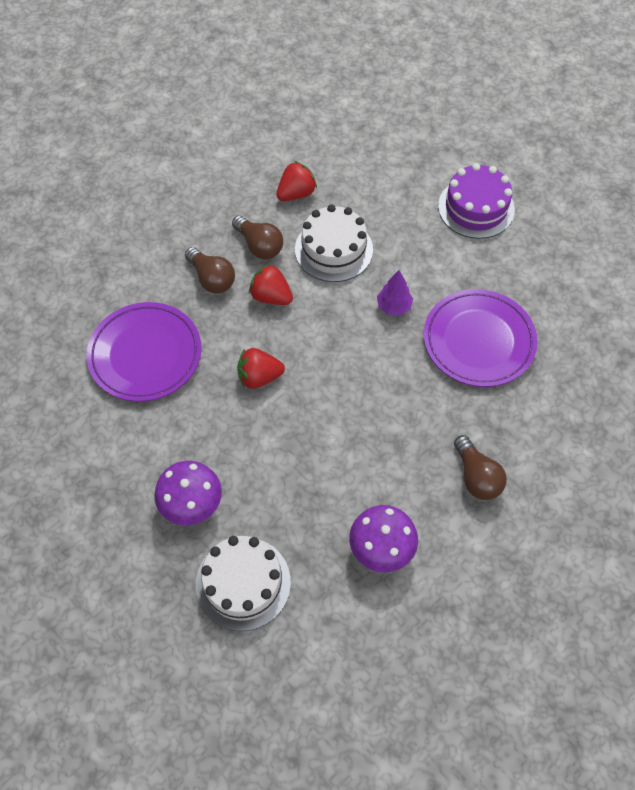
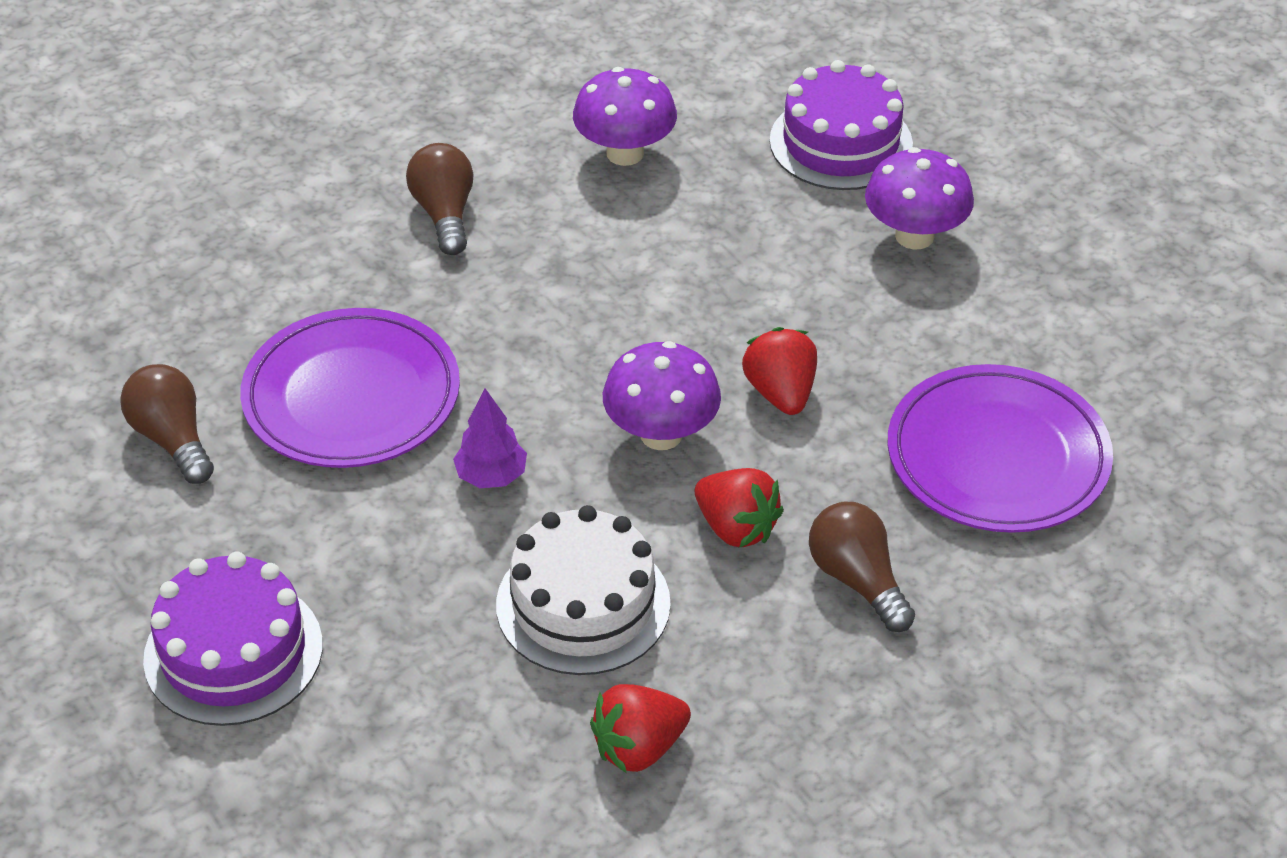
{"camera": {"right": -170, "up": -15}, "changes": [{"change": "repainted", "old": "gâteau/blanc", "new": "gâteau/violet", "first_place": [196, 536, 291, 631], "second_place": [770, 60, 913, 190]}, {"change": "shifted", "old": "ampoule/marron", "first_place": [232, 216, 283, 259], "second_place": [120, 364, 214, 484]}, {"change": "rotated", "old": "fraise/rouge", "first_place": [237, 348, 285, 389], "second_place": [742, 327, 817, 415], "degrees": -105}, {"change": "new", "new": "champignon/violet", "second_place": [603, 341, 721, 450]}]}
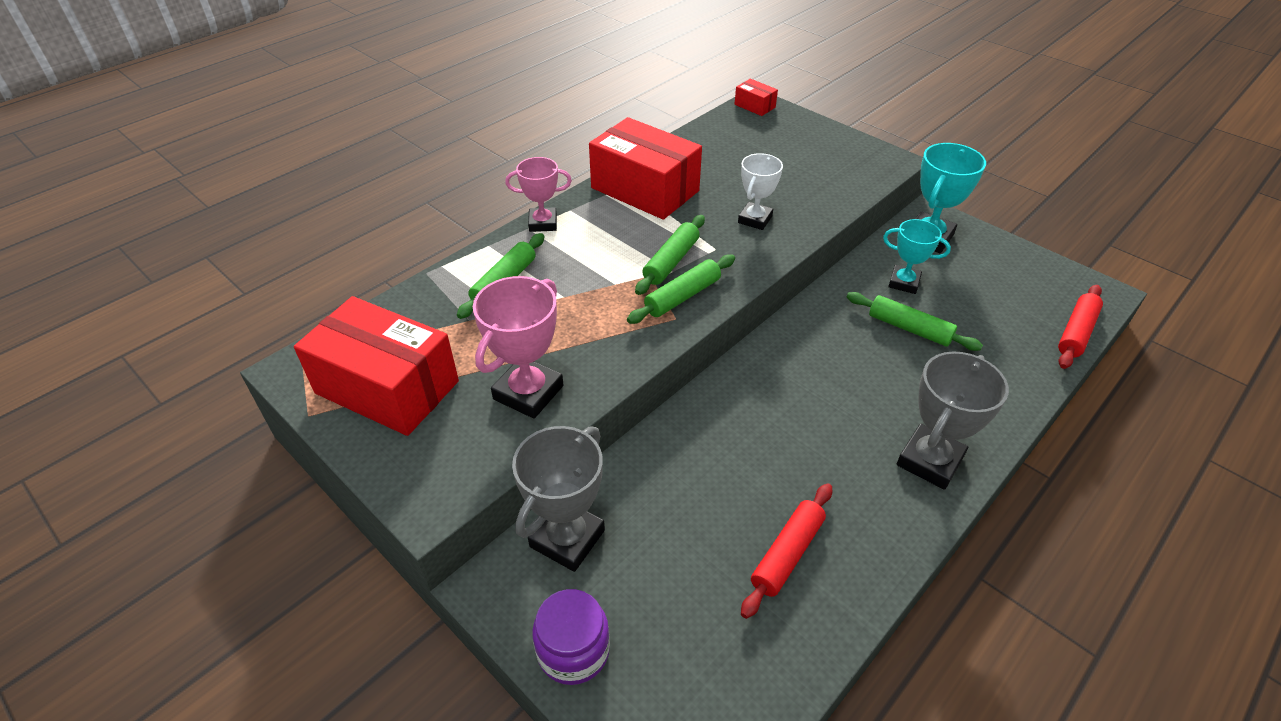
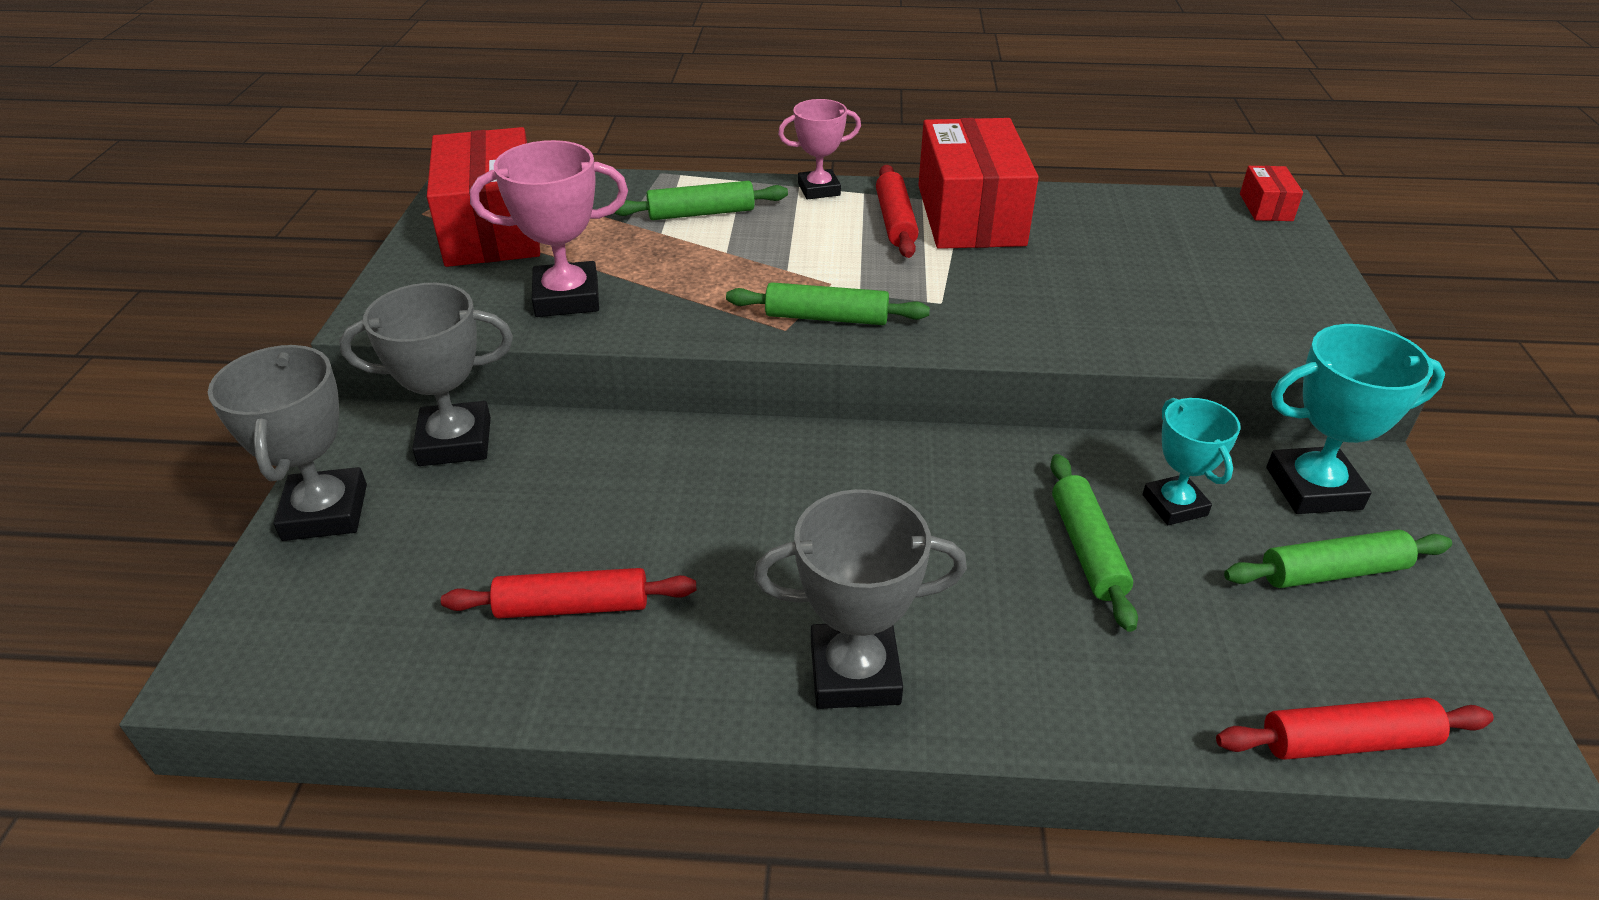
{"camera": {"right": 50, "up": -5}, "changes": [{"change": "rotated", "old": "trophée/rose", "first_place": [505, 157, 572, 232], "second_place": [778, 99, 861, 199], "degrees": -60}, {"change": "swapped", "old": "bocal/violet", "new": "trophée/gris", "first_place": [532, 589, 610, 685], "second_place": [208, 345, 367, 541]}, {"change": "shifted", "old": "rouleau à pâtisserie/vert", "first_place": [635, 215, 705, 295], "second_place": [1224, 529, 1452, 588]}, {"change": "gone", "old": "trophée/blanc", "first_place": [738, 153, 783, 230]}, {"change": "new", "new": "rouleau à pâtisserie/rouge", "second_place": [876, 165, 919, 258]}]}
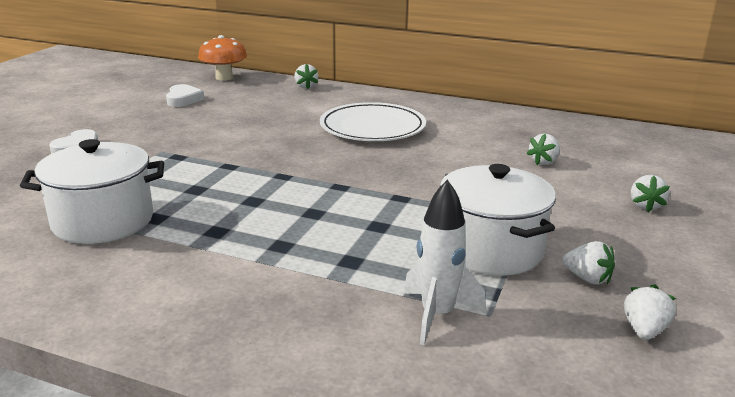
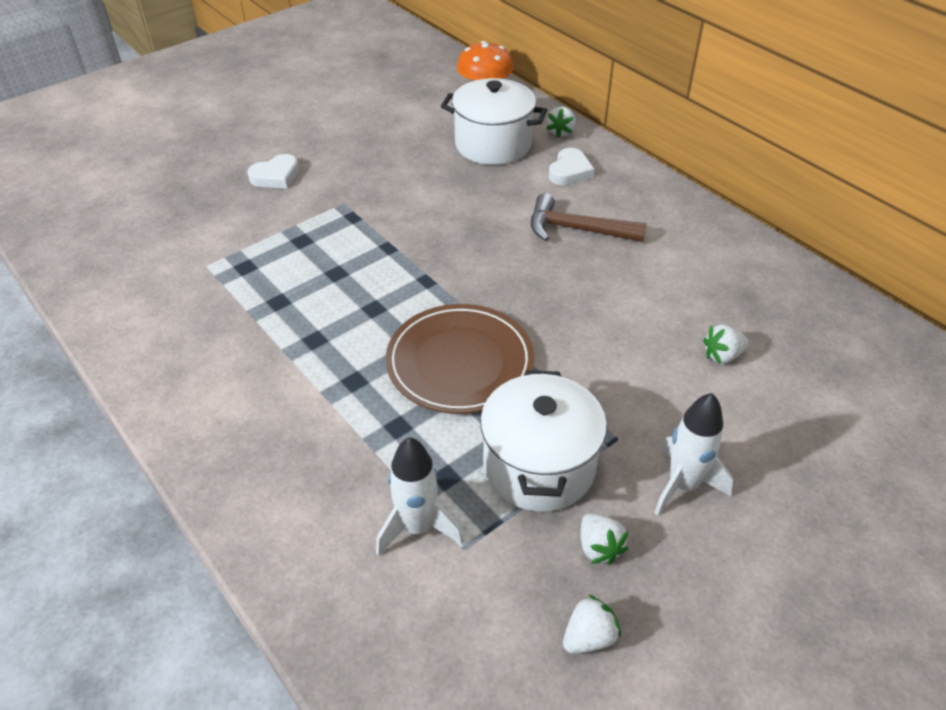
{"camera": {"right": 30, "up": 20}, "changes": [{"change": "shifted", "old": "marmite/blanc", "first_place": [20, 139, 164, 244], "second_place": [441, 78, 547, 165]}, {"change": "shifted", "old": "cœur/blanc", "first_place": [166, 84, 204, 107], "second_place": [549, 148, 594, 185]}, {"change": "swapped", "old": "assiette/blanc", "new": "marteau/marron", "first_place": [320, 102, 426, 141], "second_place": [531, 193, 647, 242]}, {"change": "gone", "old": "fraise/blanc", "first_place": [631, 175, 670, 212]}, {"change": "new", "new": "assiette/marron", "second_place": [386, 304, 534, 414]}, {"change": "new", "new": "fusée/blanc", "second_place": [654, 393, 733, 516]}]}
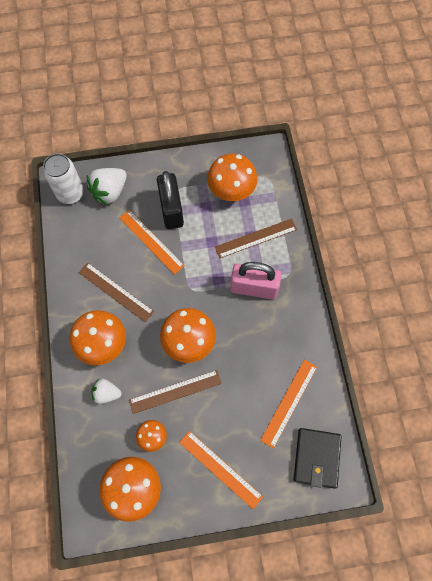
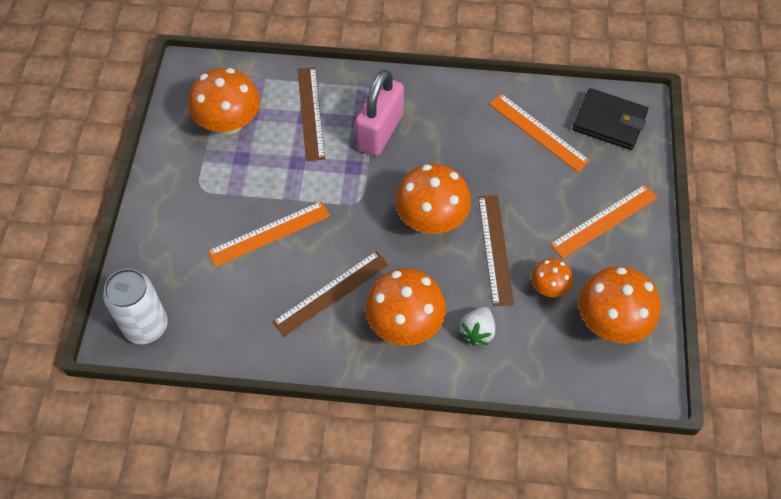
{"camera": {"right": -75, "up": -10}, "changes": [{"change": "gone", "old": "fraise/blanc", "first_place": [87, 168, 127, 205]}, {"change": "gone", "old": "cadenas/noir", "first_place": [157, 171, 184, 229]}]}
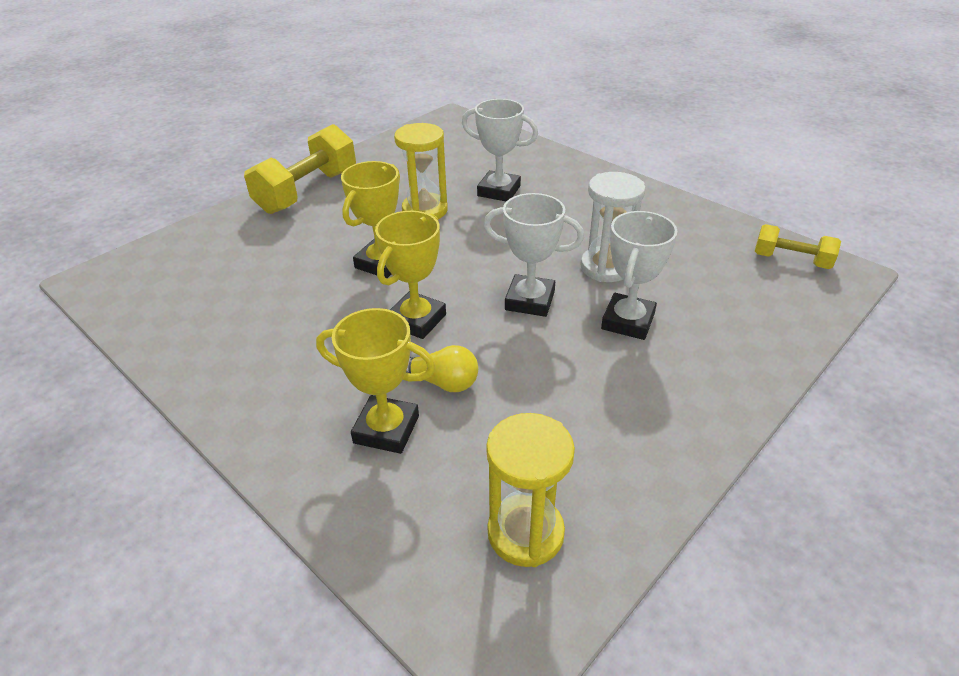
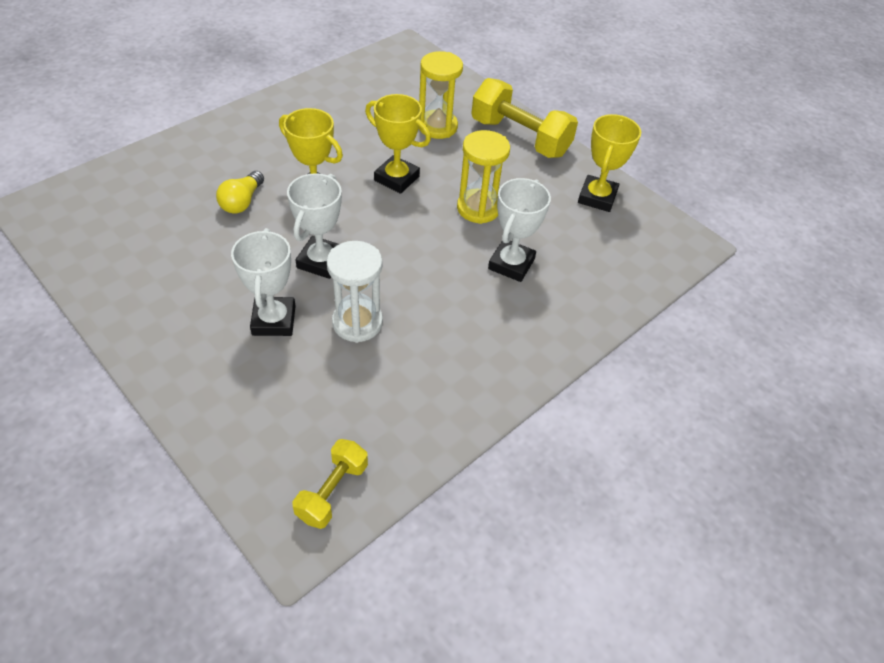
{"camera": {"right": 90, "up": 10}, "changes": [{"change": "shifted", "old": "trophée/jaune", "first_place": [316, 308, 436, 454], "second_place": [578, 114, 641, 212]}, {"change": "shifted", "old": "sablier/jaune", "first_place": [486, 413, 575, 567], "second_place": [419, 51, 463, 139]}, {"change": "rotated", "old": "trophée/blanc", "first_place": [601, 211, 677, 340], "second_place": [231, 228, 296, 336], "degrees": 60}]}
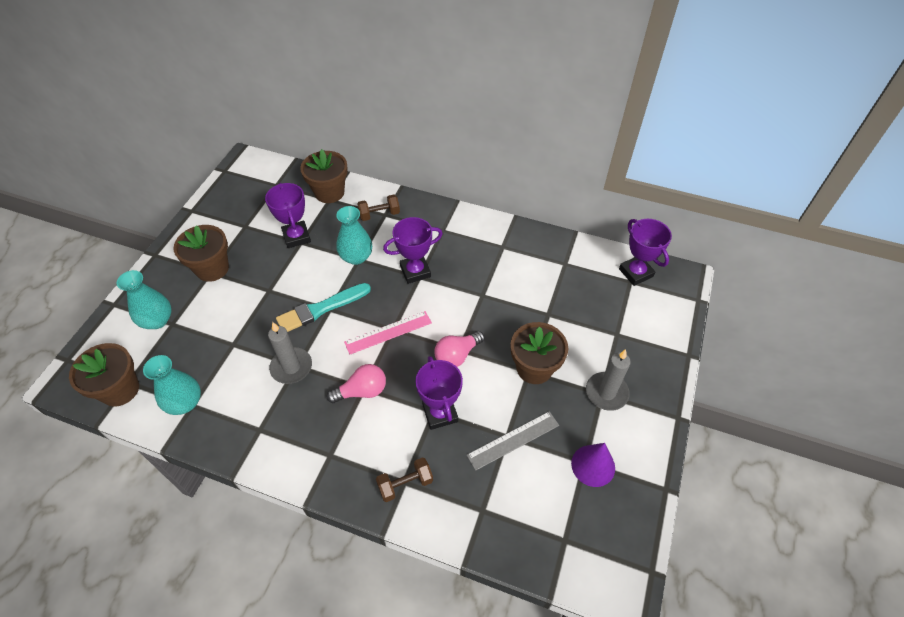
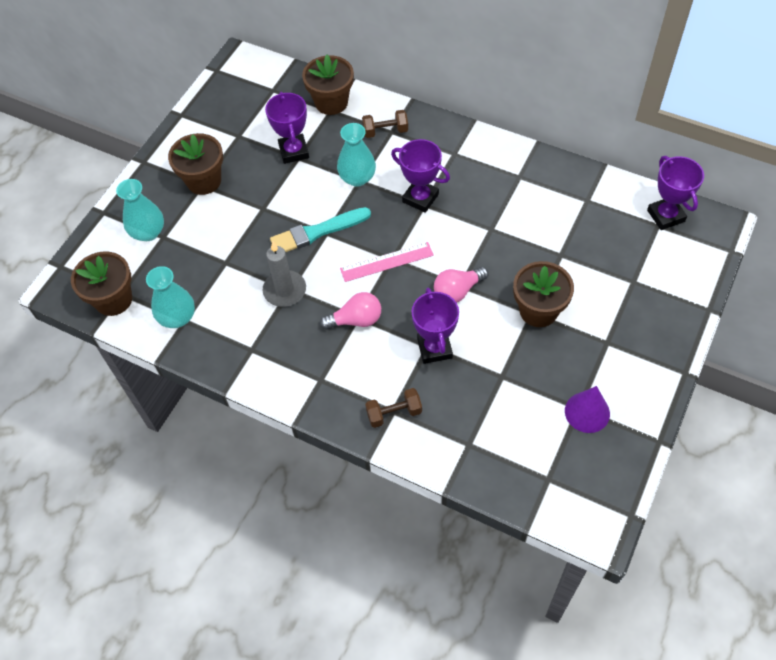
{"camera": {"right": 10, "up": 5}, "changes": [{"change": "rotated", "old": "trophée/violet", "first_place": [383, 217, 443, 284], "second_place": [391, 139, 450, 213], "degrees": 45}, {"change": "gone", "old": "règle/gris", "first_place": [466, 411, 559, 471]}, {"change": "gone", "old": "bougie/gris", "first_place": [586, 349, 631, 411]}]}
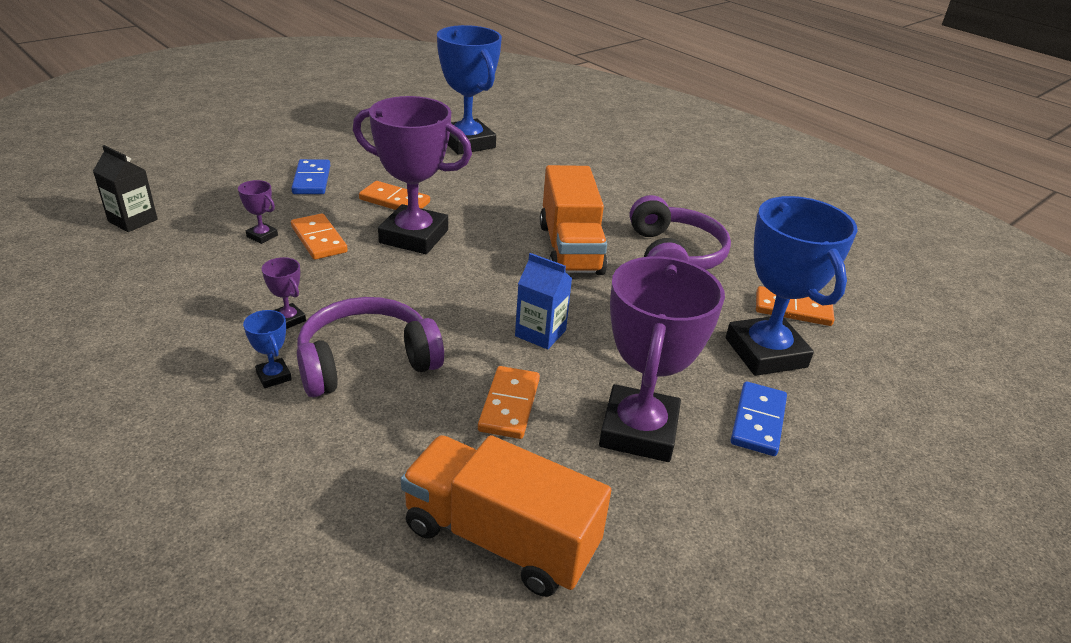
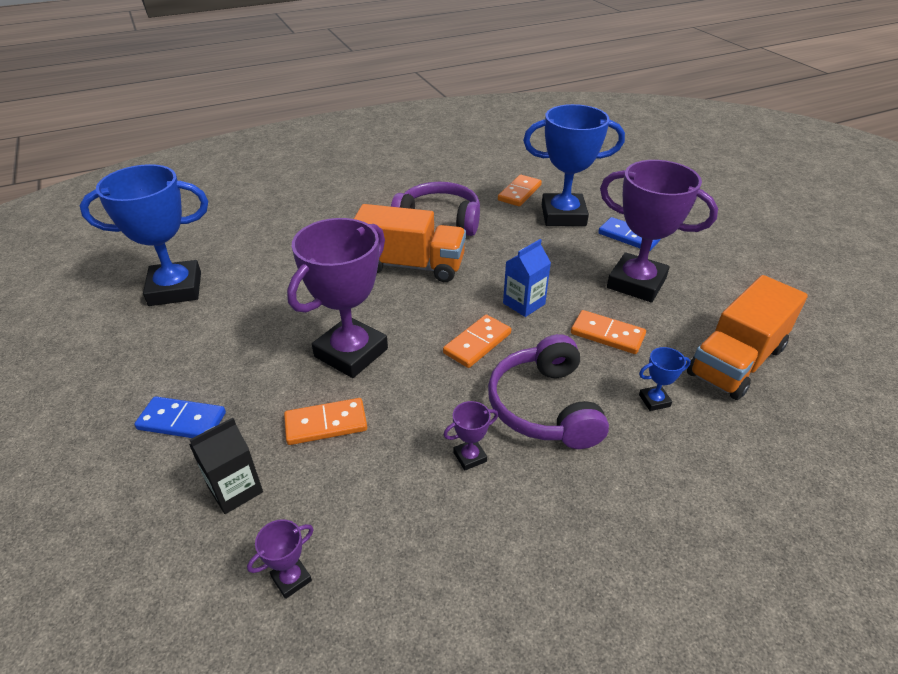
{"camera": {"right": -70, "up": 5}, "changes": [{"change": "shifted", "old": "brique de lait/noir", "first_place": [93, 145, 158, 232], "second_place": [189, 418, 263, 514]}, {"change": "shifted", "old": "trophée/violet", "first_place": [238, 180, 278, 244], "second_place": [247, 519, 314, 599]}, {"change": "shifted", "old": "trophée/bleu", "first_place": [243, 310, 292, 388], "second_place": [639, 347, 691, 411]}, {"change": "shifted", "old": "domino/orange", "first_place": [359, 181, 430, 210], "second_place": [443, 315, 511, 368]}]}
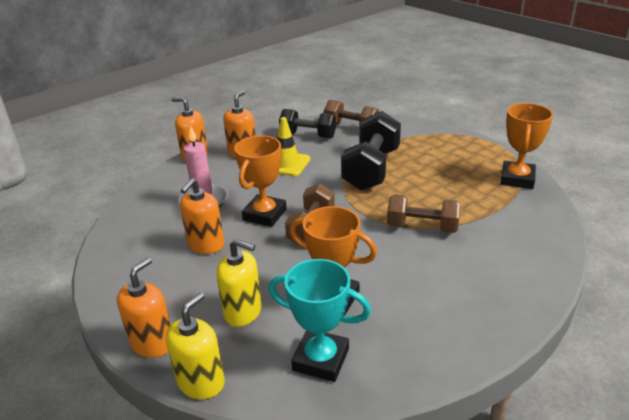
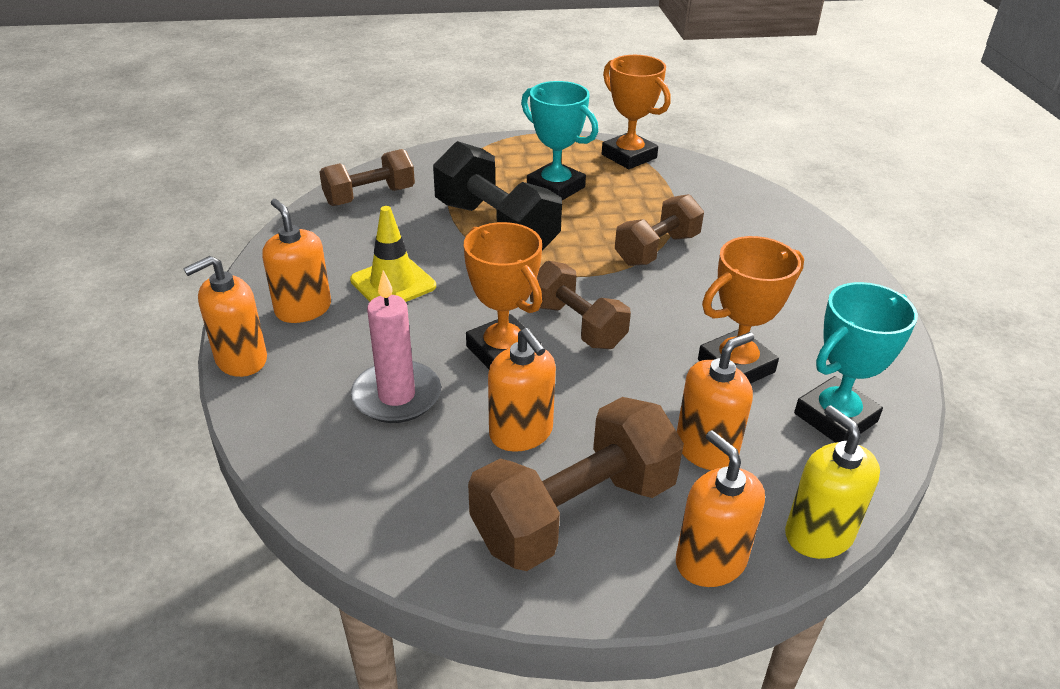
{"camera": {"right": -60, "up": 5}, "changes": [{"change": "repainted", "old": "distributeur de savon/jaune", "new": "distributeur de savon/orange", "first_place": [216, 239, 262, 327], "second_place": [677, 332, 754, 470]}, {"change": "gone", "old": "haltère/noir", "first_place": [279, 109, 336, 138]}, {"change": "new", "new": "haltère/marron", "second_place": [468, 397, 684, 571]}, {"change": "new", "new": "trophée/turquoise", "second_place": [521, 81, 598, 200]}]}
